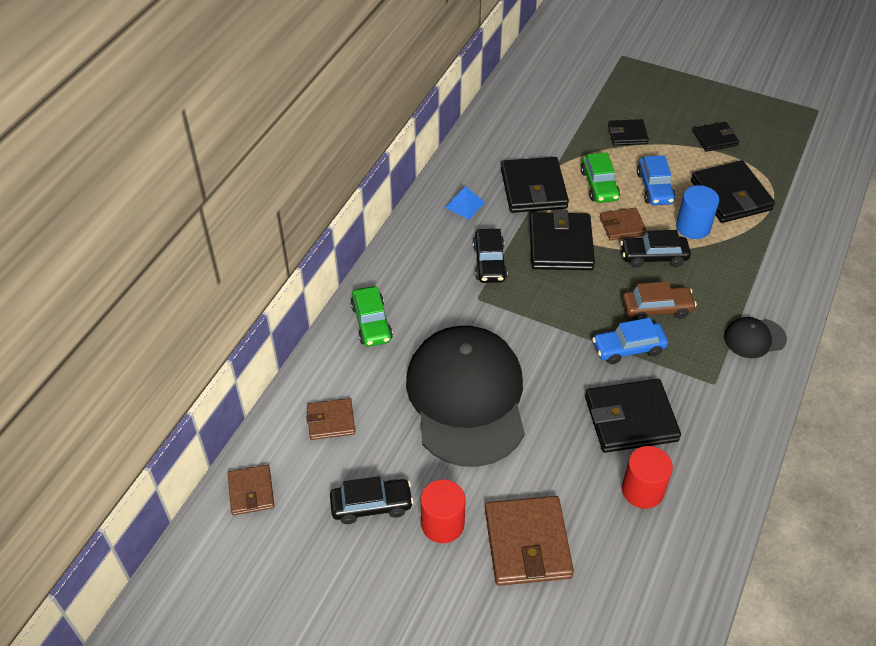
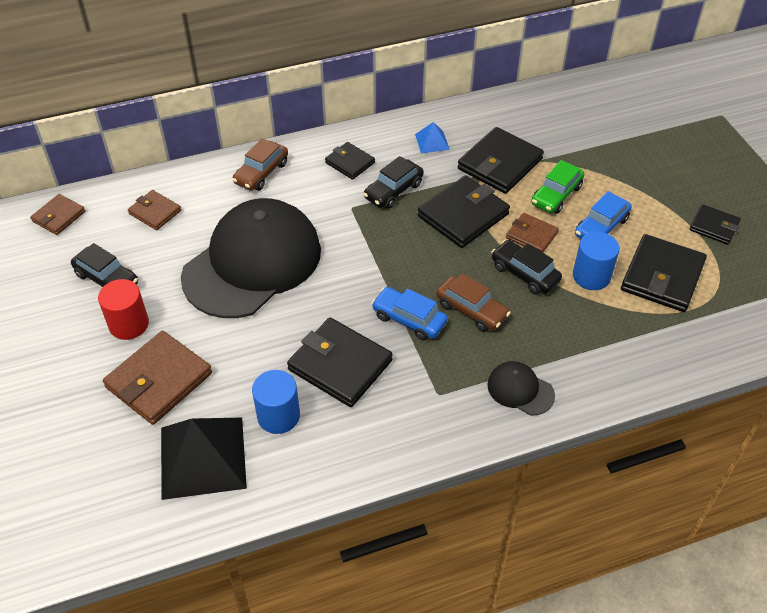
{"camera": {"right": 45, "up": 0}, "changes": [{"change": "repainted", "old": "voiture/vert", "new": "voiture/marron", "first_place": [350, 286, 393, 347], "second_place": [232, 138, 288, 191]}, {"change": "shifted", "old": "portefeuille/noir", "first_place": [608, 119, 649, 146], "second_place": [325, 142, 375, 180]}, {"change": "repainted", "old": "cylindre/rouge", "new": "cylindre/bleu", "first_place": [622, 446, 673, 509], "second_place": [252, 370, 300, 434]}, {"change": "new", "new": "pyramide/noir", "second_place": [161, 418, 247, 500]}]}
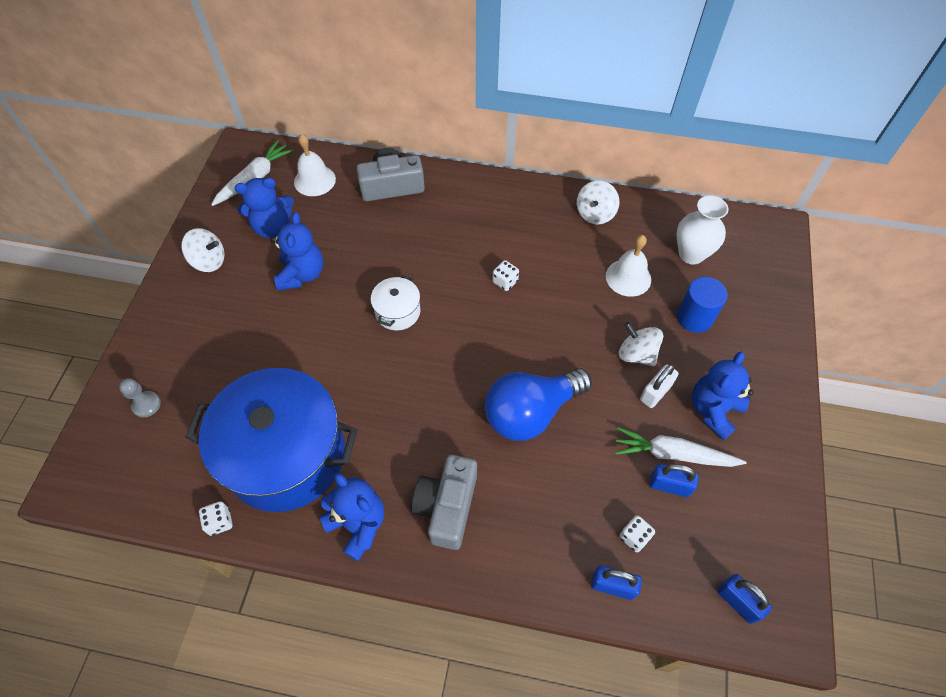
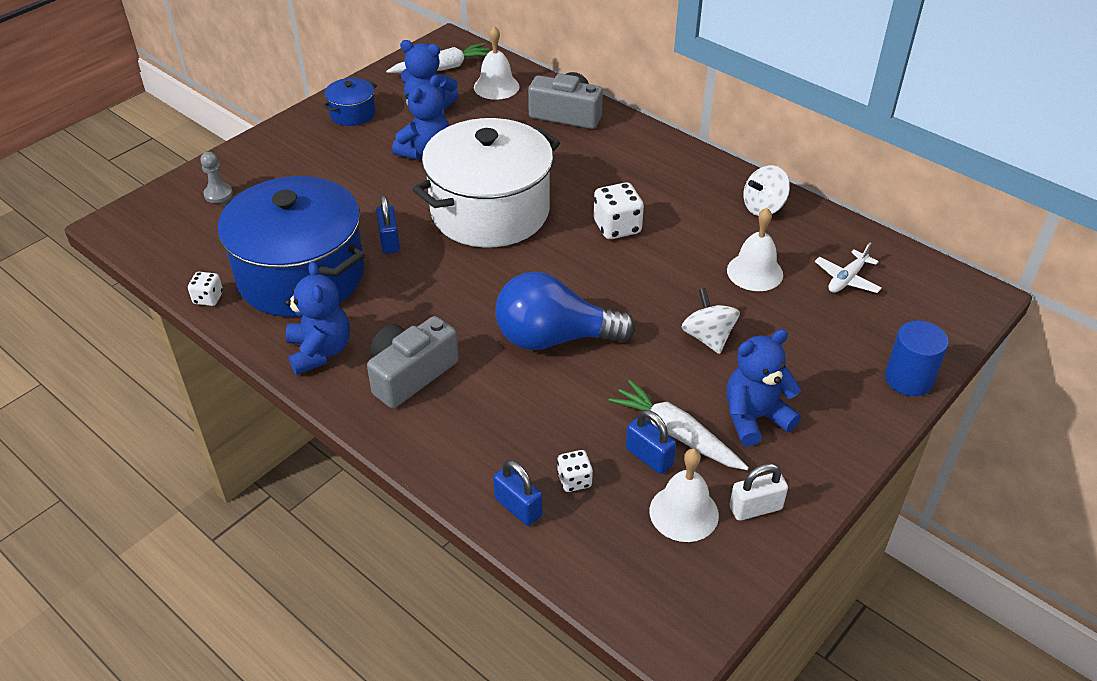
{"camera": {"right": 30, "up": -15}, "changes": [{"change": "swapped", "old": "toupie/blanc", "new": "marmite/bleu", "first_place": [181, 228, 224, 272], "second_place": [322, 78, 377, 126]}, {"change": "scaled", "old": "marmite/blanc", "first_place": [371, 275, 421, 330], "second_place": [412, 118, 560, 247], "factor": 2.33}, {"change": "scaled", "old": "dé/blanc", "first_place": [492, 260, 519, 291], "second_place": [593, 182, 644, 239], "factor": 1.71}, {"change": "shifted", "old": "cadenas/blanc", "first_place": [640, 364, 679, 408], "second_place": [729, 463, 788, 521]}, {"change": "swapped", "old": "vase/blanc", "new": "avion/blanc", "first_place": [677, 195, 729, 265], "second_place": [815, 243, 882, 293]}, {"change": "shifted", "old": "cylindre/bleu", "first_place": [677, 277, 728, 333], "second_place": [885, 321, 949, 396]}, {"change": "shifted", "old": "cadenas/bleu", "first_place": [717, 574, 772, 624], "second_place": [376, 195, 400, 254]}, {"change": "new", "new": "cloche/blanc", "second_place": [650, 449, 719, 542]}]}
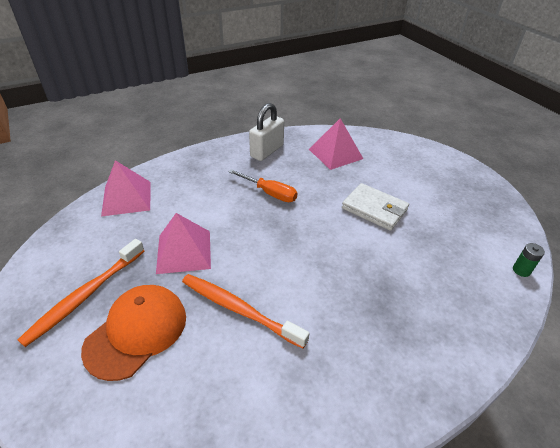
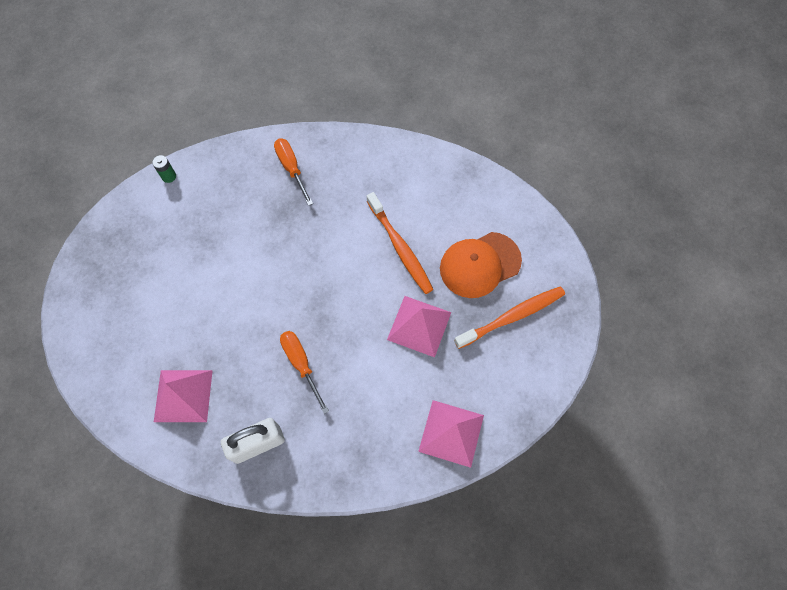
{"camera": {"right": -150, "up": 25}, "changes": [{"change": "gone", "old": "portefeuille/blanc", "first_place": [342, 183, 409, 231]}, {"change": "new", "new": "tournevis/orange", "second_place": [274, 139, 313, 206]}]}
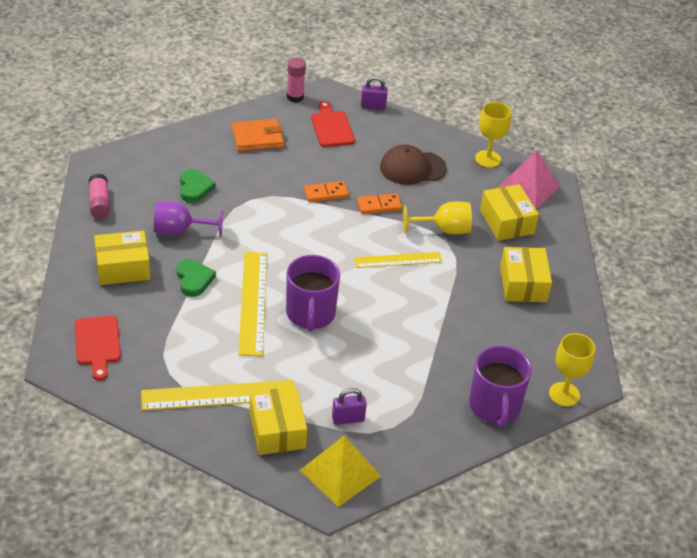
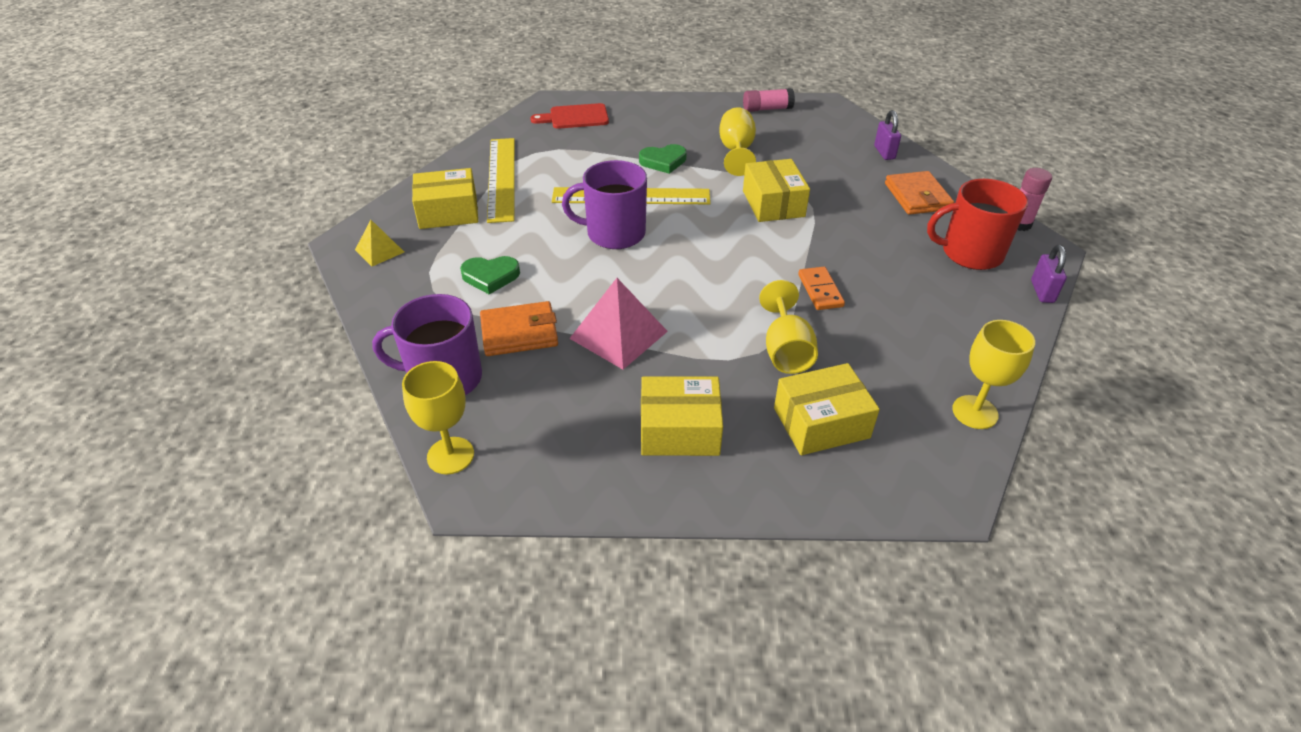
{"camera": {"right": 95, "up": 0}, "changes": [{"change": "shifted", "old": "boîte/jaune", "first_place": [94, 230, 150, 285], "second_place": [743, 159, 810, 222]}, {"change": "repainted", "old": "verre à pied/violet", "new": "verre à pied/jaune", "first_place": [154, 201, 224, 237], "second_place": [719, 108, 756, 176]}, {"change": "shifted", "old": "cœur/vert", "first_place": [180, 169, 215, 203], "second_place": [460, 256, 520, 294]}, {"change": "scaled", "old": "pyramide/jaune", "first_place": [300, 436, 381, 507], "second_place": [355, 220, 404, 266], "factor": 0.58}, {"change": "gone", "old": "domino/orange", "first_place": [304, 181, 349, 202]}, {"change": "swapped", "old": "planche à découper/rouge", "new": "tasse/rouge", "first_place": [311, 101, 355, 147], "second_place": [927, 179, 1028, 270]}, {"change": "shifted", "old": "cadenas/violet", "first_place": [332, 388, 367, 425], "second_place": [874, 110, 901, 160]}, {"change": "gone", "old": "règle/jaune", "first_place": [354, 252, 443, 268]}, {"change": "gone", "old": "casquette/marron", "first_place": [380, 144, 447, 185]}, {"change": "shifted", "old": "pyramide/rose", "first_place": [498, 150, 560, 209], "second_place": [569, 278, 668, 370]}, {"change": "new", "new": "portefeuille/orange", "second_place": [480, 301, 558, 356]}]}
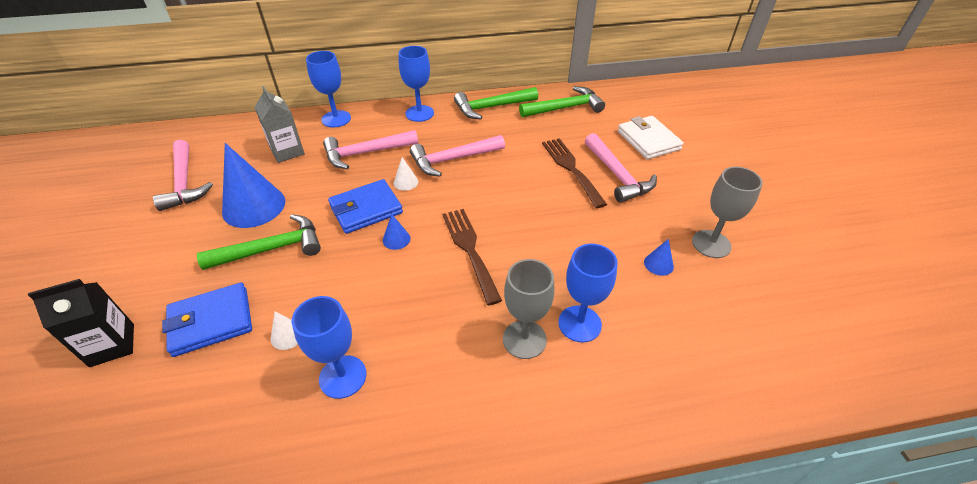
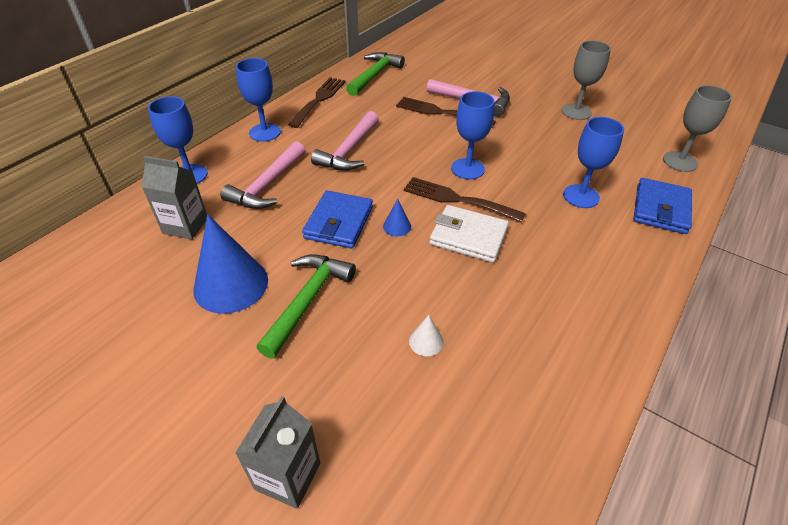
{"camera": {"right": -45, "up": 0}, "changes": [{"change": "repainted", "old": "brique de lait/noir", "new": "brique de lait/gris", "first_place": [28, 279, 134, 367], "second_place": [235, 396, 320, 509]}, {"change": "gone", "old": "marteau/rose", "first_place": [153, 140, 213, 211]}, {"change": "shifted", "old": "portefeuille/bleu", "first_place": [162, 282, 252, 357], "second_place": [633, 178, 692, 234]}, {"change": "shifted", "old": "verre à pied/bleu", "first_place": [292, 296, 367, 399], "second_place": [451, 91, 494, 179]}, {"change": "gone", "old": "cône/blanc", "first_place": [394, 157, 418, 191]}, {"change": "swapped", "old": "marteau/vert", "new": "fourchette/marron", "first_place": [454, 87, 538, 119], "second_place": [288, 77, 346, 128]}, {"change": "shifted", "old": "verre à pied/gris", "first_place": [503, 259, 555, 359], "second_place": [663, 85, 732, 172]}, {"change": "shifted", "old": "portefeuille/blanc", "first_place": [618, 116, 684, 159], "second_place": [430, 205, 509, 263]}, {"change": "gone", "old": "cône/bleu", "first_place": [644, 239, 674, 276]}]}
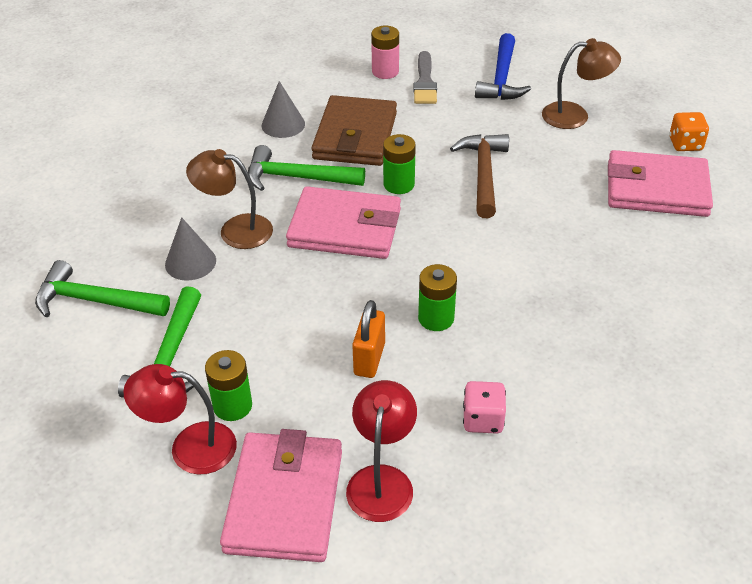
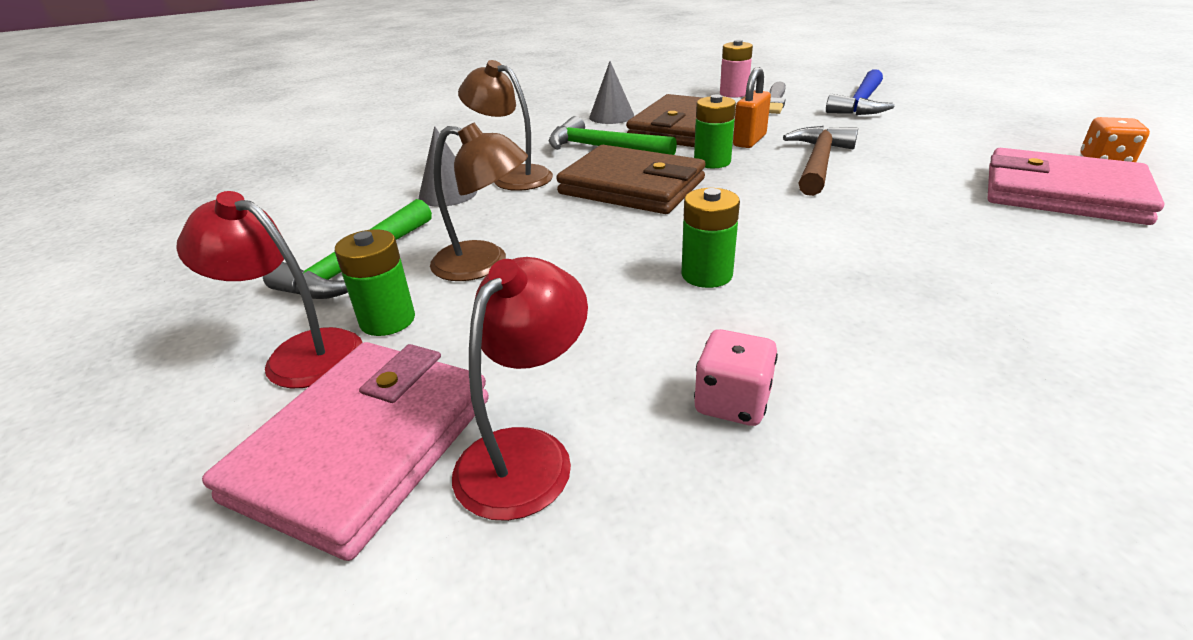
{"camera": {"right": 20, "up": -10}, "changes": [{"change": "gone", "old": "marteau/vert", "first_place": [35, 260, 170, 318]}, {"change": "repainted", "old": "portefeuille/rose", "new": "portefeuille/marron", "first_place": [286, 186, 401, 259], "second_place": [556, 145, 706, 214]}, {"change": "shifted", "old": "cadenas/orange", "first_place": [352, 300, 385, 378], "second_place": [733, 67, 771, 148]}, {"change": "shifted", "old": "lampe/marron", "first_place": [542, 38, 621, 129], "second_place": [430, 123, 528, 281]}]}
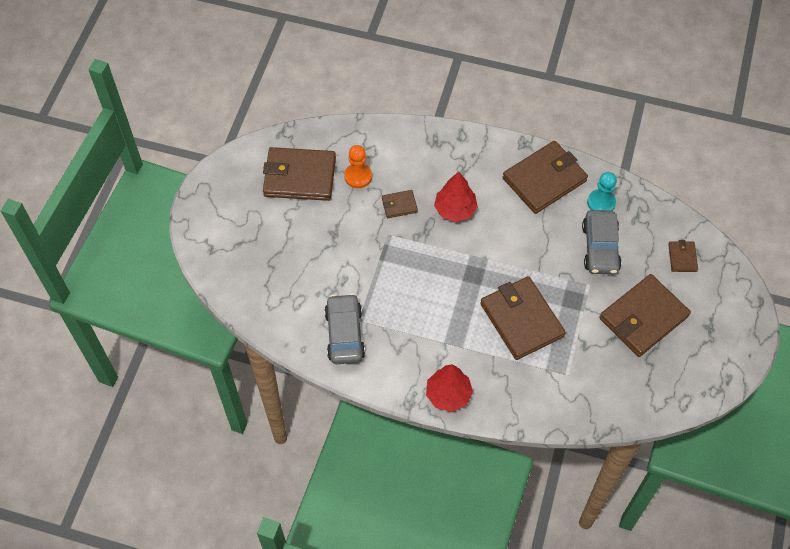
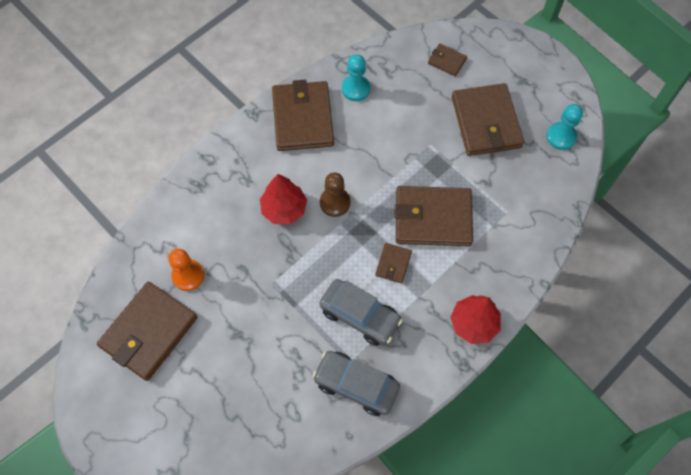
{"camera": {"right": -60, "up": 5}, "changes": [{"change": "shifted", "old": "portefeuille/marron", "first_place": [382, 190, 418, 218], "second_place": [375, 243, 412, 283]}, {"change": "shifted", "old": "voiture/gris", "first_place": [582, 210, 622, 274], "second_place": [319, 279, 403, 346]}, {"change": "new", "new": "pion/marron", "second_place": [320, 172, 350, 217]}, {"change": "new", "new": "pion/turquoise", "second_place": [547, 104, 583, 150]}]}
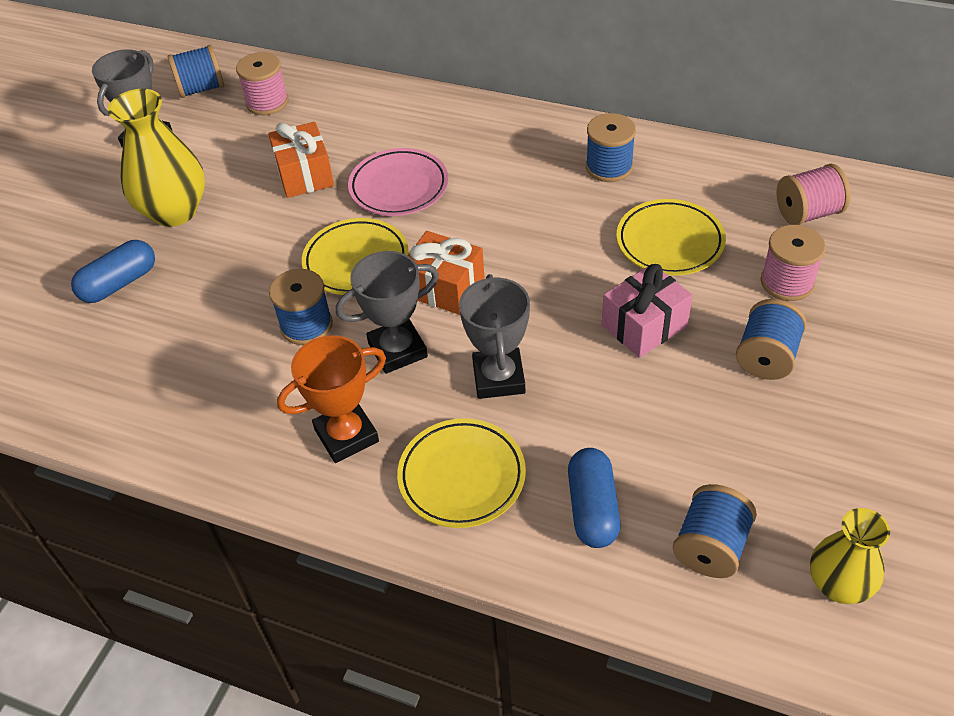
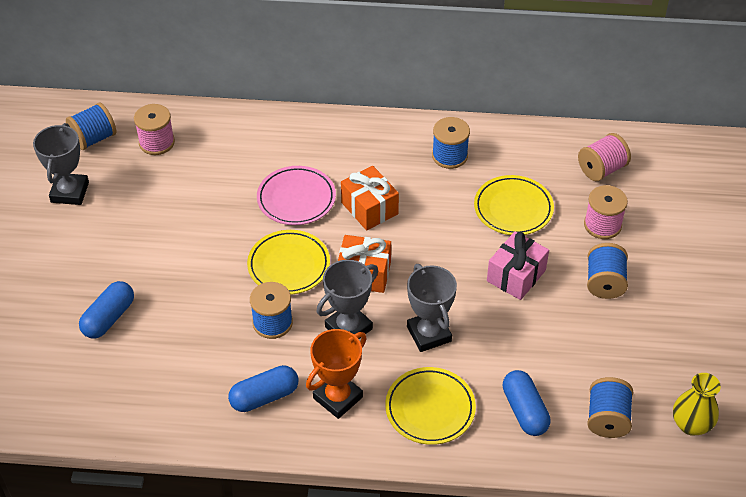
{"camera": {"right": -20, "up": 0}, "changes": [{"change": "gone", "old": "vase/jaune", "first_place": [108, 89, 205, 227]}, {"change": "shifted", "old": "cadeau/orange", "first_place": [268, 122, 334, 198], "second_place": [341, 166, 399, 230]}, {"change": "new", "new": "gélule/bleu", "second_place": [228, 365, 299, 412]}]}
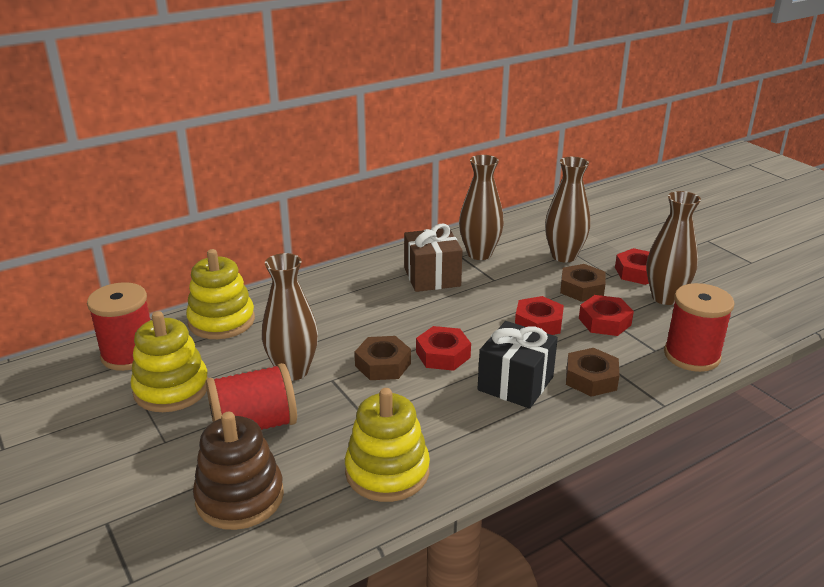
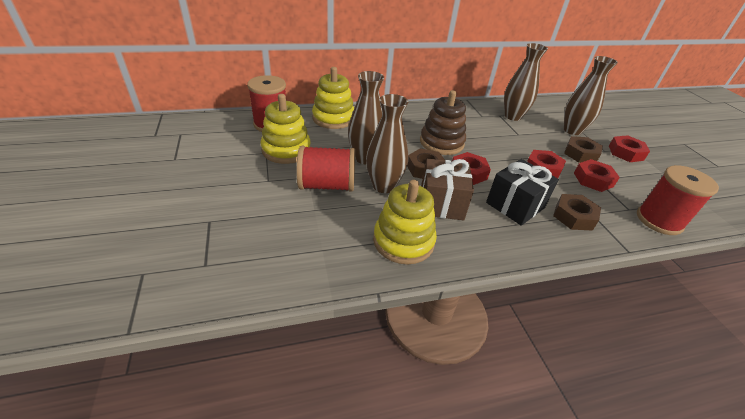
{"camera": {"right": 15, "up": 10}, "changes": [{"change": "shifted", "old": "jouet à empiler/marron", "first_place": [193, 412, 284, 530], "second_place": [420, 90, 466, 155]}, {"change": "shifted", "old": "cadeau/marron", "first_place": [404, 224, 463, 292], "second_place": [421, 158, 474, 220]}, {"change": "shifted", "old": "vase/marron", "first_place": [646, 191, 701, 305], "second_place": [366, 94, 409, 193]}]}
